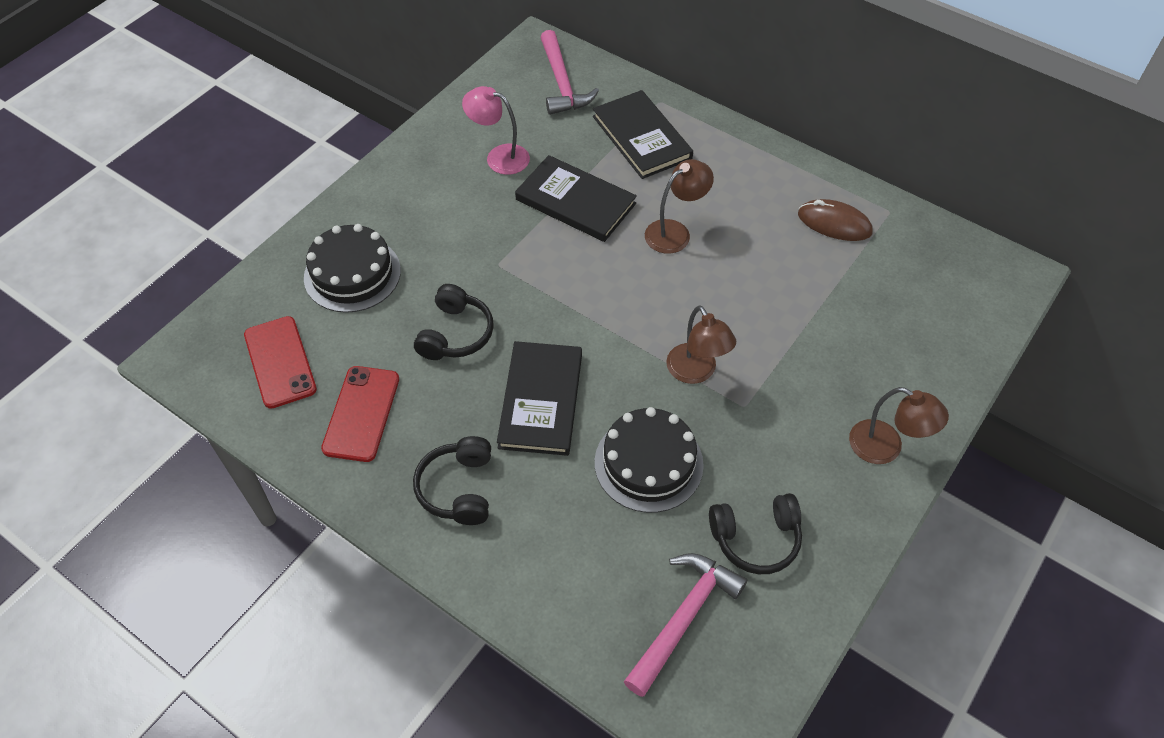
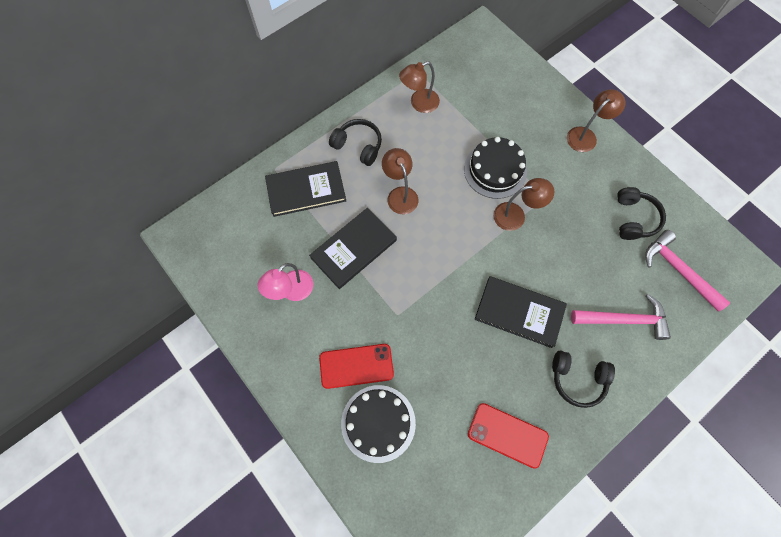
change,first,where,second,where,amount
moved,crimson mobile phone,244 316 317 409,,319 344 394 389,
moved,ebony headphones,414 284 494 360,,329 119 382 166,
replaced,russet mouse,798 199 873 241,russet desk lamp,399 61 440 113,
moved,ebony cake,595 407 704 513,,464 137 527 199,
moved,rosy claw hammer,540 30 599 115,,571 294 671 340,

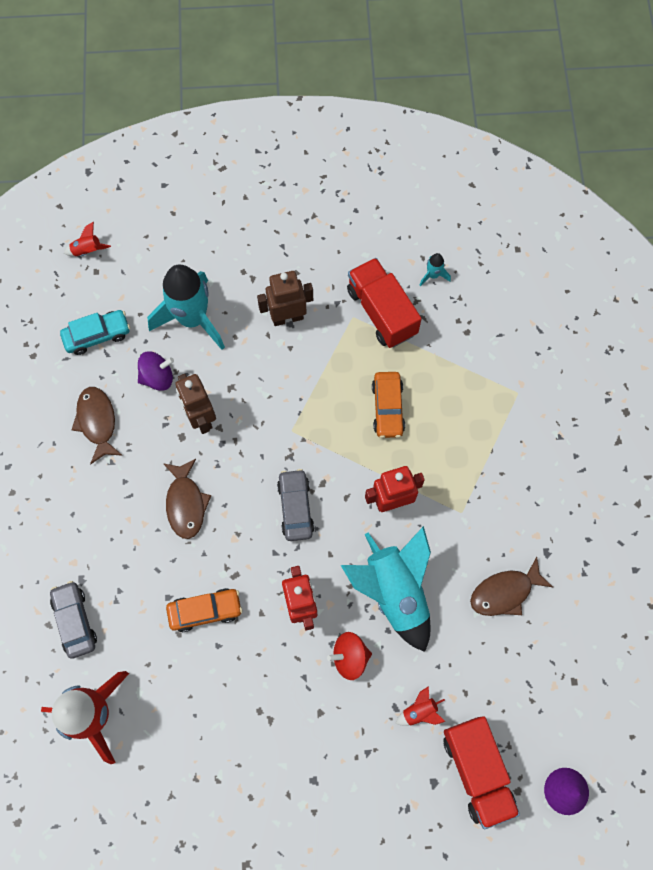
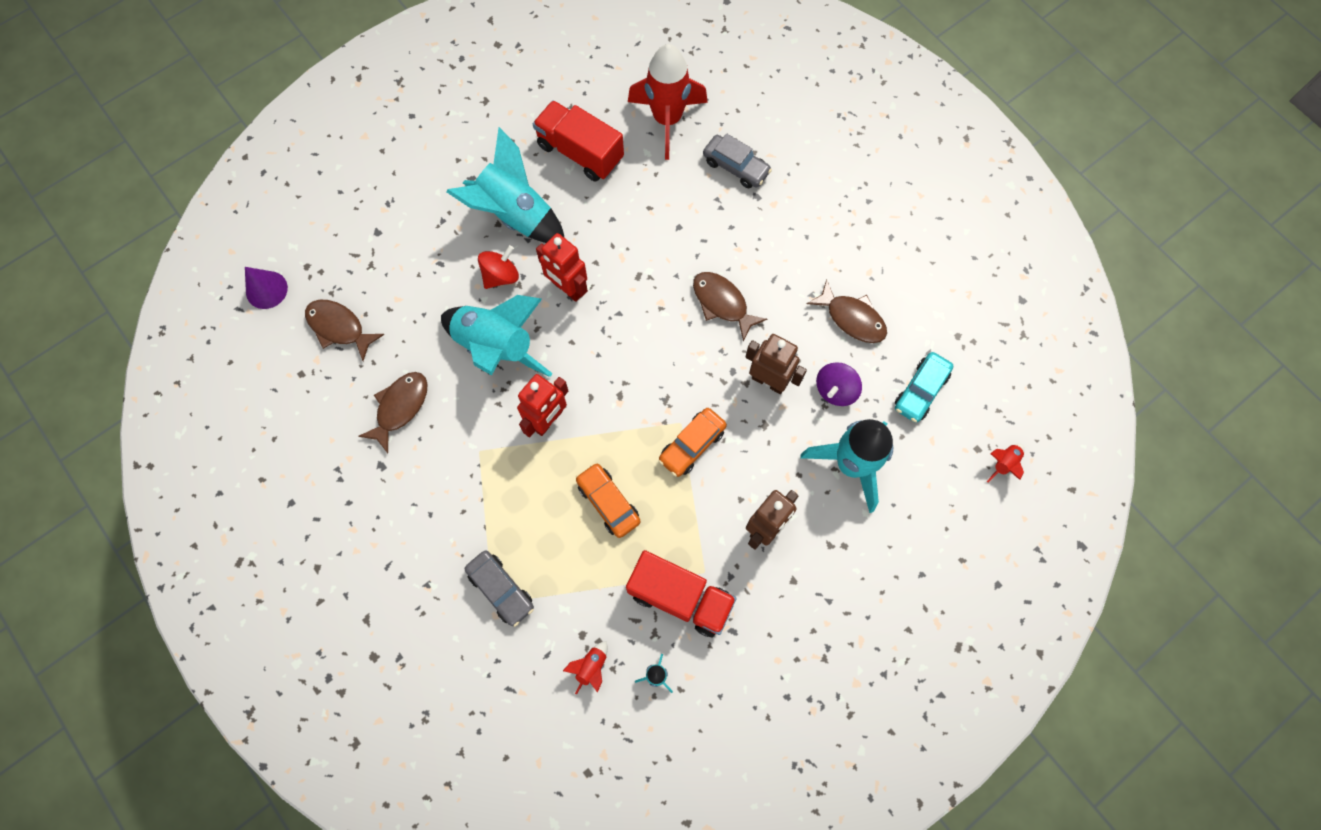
change,first,where,second,where,amount
added,,,russet fish figure,305 300 385 361,
added,,,turquoise toy rocket,446 127 565 243,
moved,ash-grey toy car,277 469 315 541,,465 551 534 627,
moved,crimson truck,443 716 520 829,,533 100 624 182,
moved,crimson toy rocket,395 686 446 726,,563 641 608 695,
moved,orange-coloured toy car,166 588 242 632,,658 408 727 477,

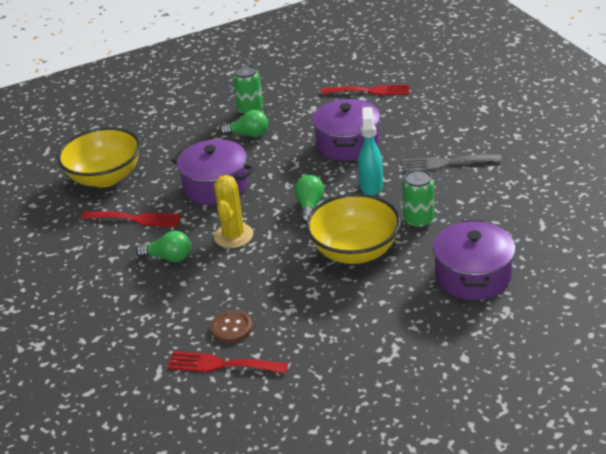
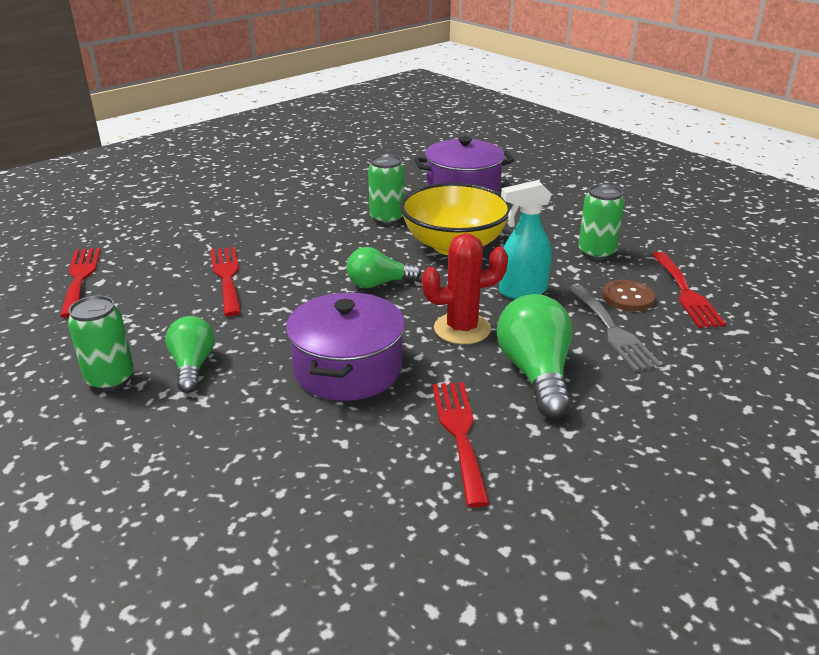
change,first,where,second,where,amount
replaced,royal purple cooking pot,312 99 380 161,crimson dinner fork,211 247 241 316,
recoloured,bright yellow prickly plant,214 175 253 248,crimson prickly plant,422 233 508 344,
resized,emerald lightbulb,136 231 191 262,,497 294 573 418,x1.56
moved,turquoise spray cleaner,358 107 383 196,,499 180 552 299,
moved,ash-grey dinner fork,402 154 502 172,,569 285 662 372,
added,,,emerald soda can,578 184 624 260,
removed,bright yellow serving bowl,57 127 141 187,,,

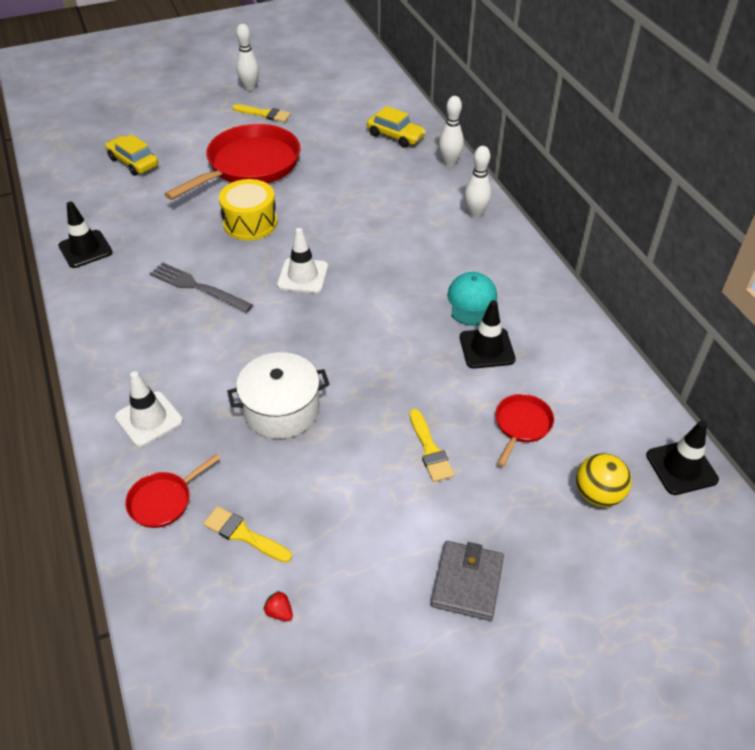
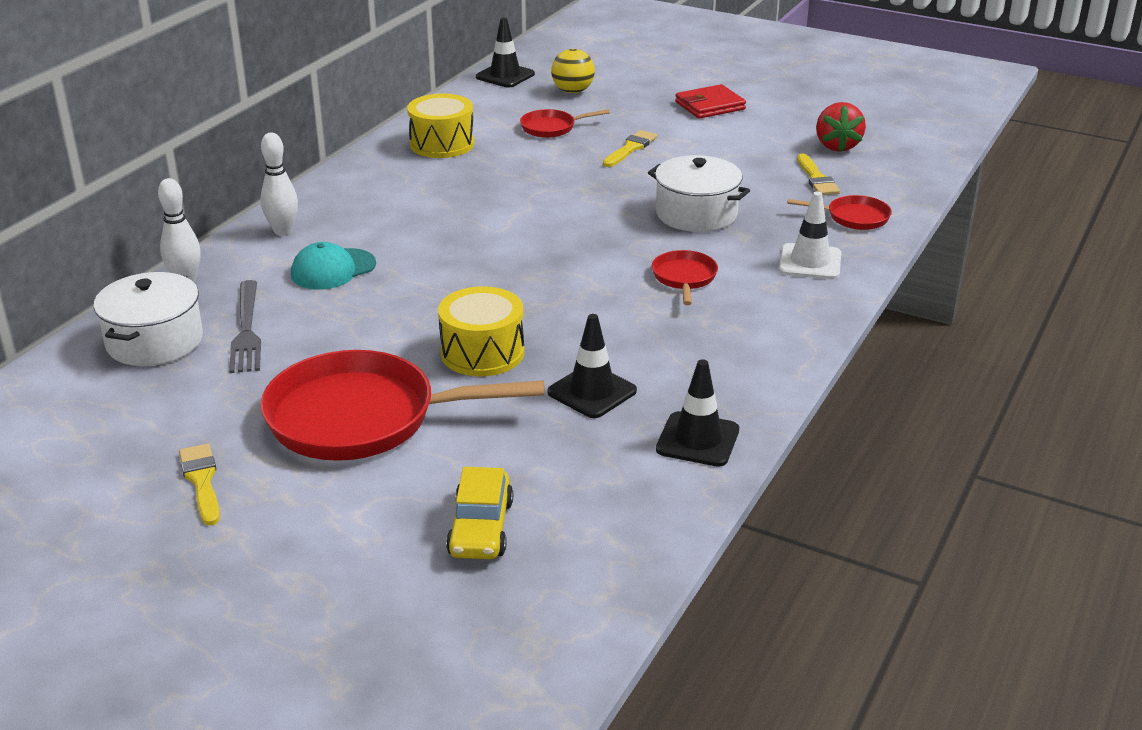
change,first,where,second,where,amount
replaced,bright yellow toy car,367 106 426 148,white cooking pot,94 272 203 366,
moved,ash-grey dinner fork,150 262 253 313,,229 280 261 373,
moved,turquoise peaked cap,447 272 497 326,,291 242 376 289,
added,,,bright yellow snare drum,407 94 474 158,
moved,ebony traffic cone,460 300 516 369,,548 314 637 418,
added,,,crimson skillet,652 250 718 305,
recoloured,ash-grey wallet,431 541 504 621,crimson wallet,675 84 746 119,
resized,crimson toy strawberry,263 591 293 621,,816 102 866 152,x2.25
removed,white bowling pin,236 24 259 91,,,
removed,white traffic cone,277 228 328 293,,,

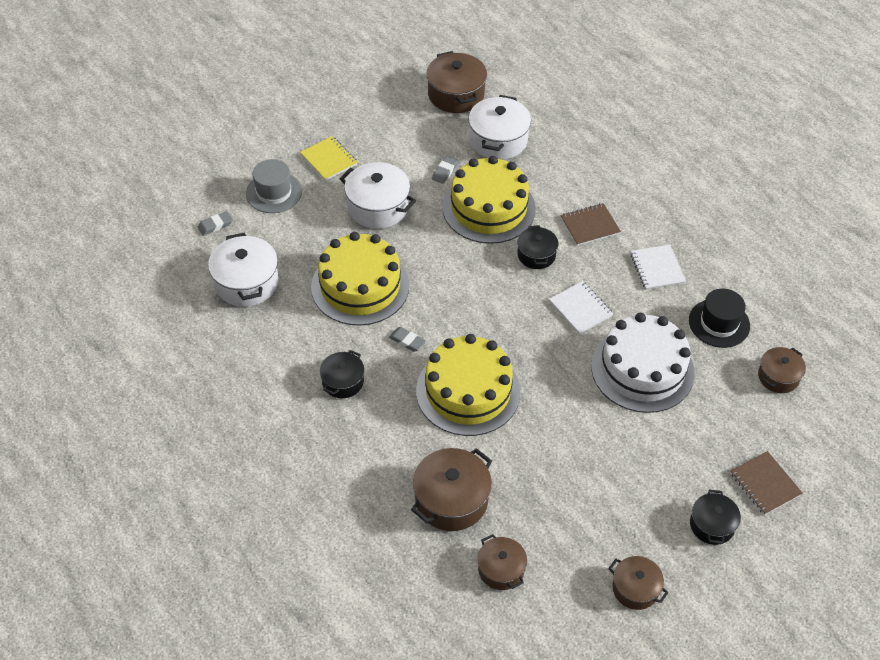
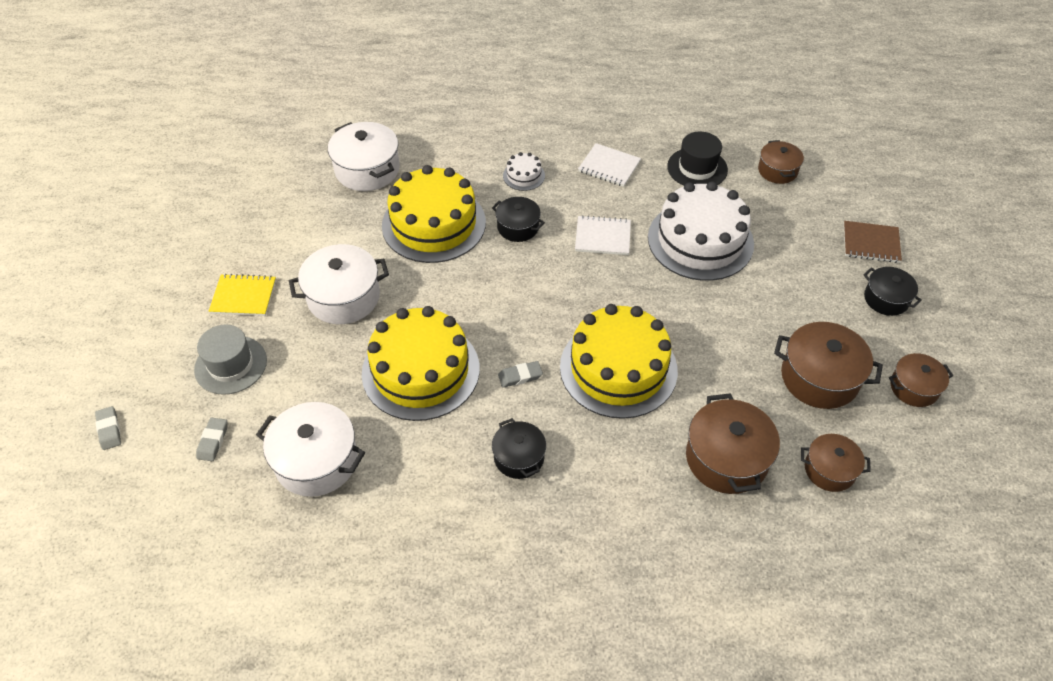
change,first,where,second,where,amount
moved,ash-grey gum eraser,432 155 458 184,,95 406 121 450,
replaced,russet notepad,560 203 621 246,white cake,503 152 545 191,
moved,russet cooking pot,426 51 487 113,,774 322 883 409,

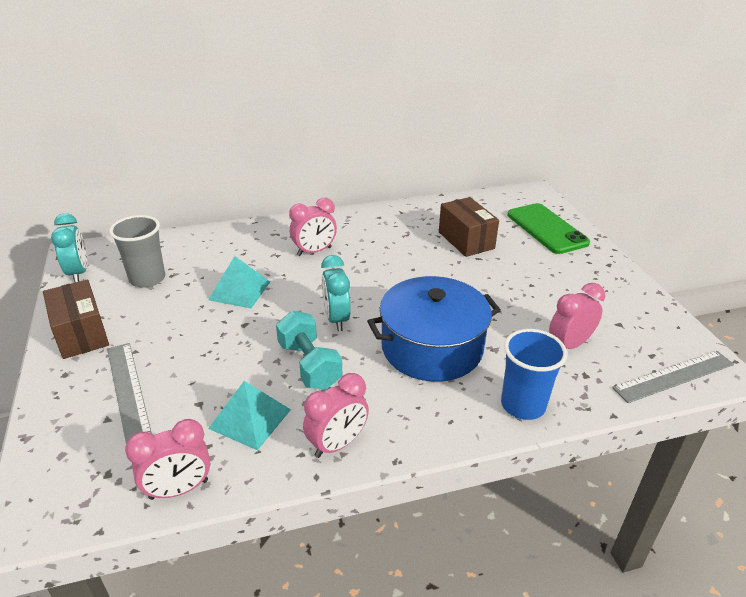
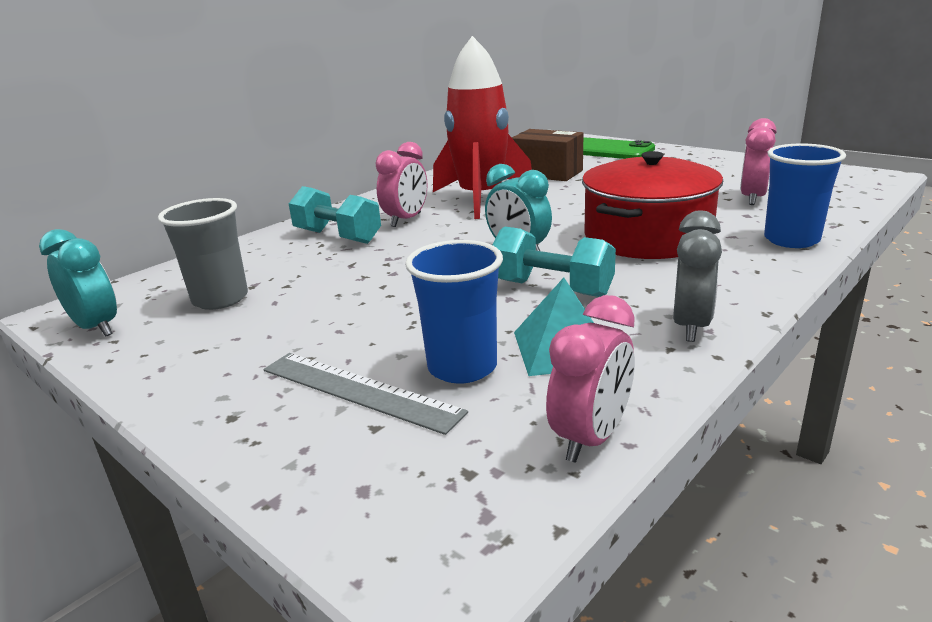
change,first,where,second,where,amount
added,,,turquoise hand weight,289 186 381 244,
added,,,cobalt cup,405 240 503 384,
added,,,crimson toy rocket,433 36 532 219,
recoloured,cobalt cooking pot,367 276 501 382,crimson cooking pot,582 151 723 259,
recoloured,rosy bedside clock,303 373 369 458,ash-grey bedside clock,673 211 722 342,
removed,russet box,43 279 109 359,,,
removed,turquoise solid pyramid,208 256 270 308,,,
removed,ash-grey ruler,612 351 734 403,,,

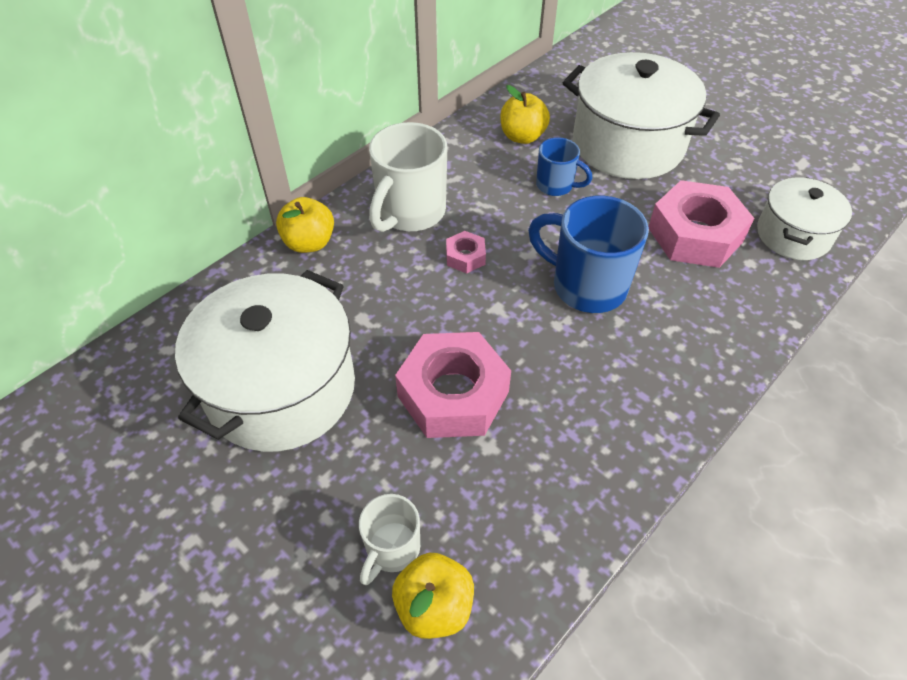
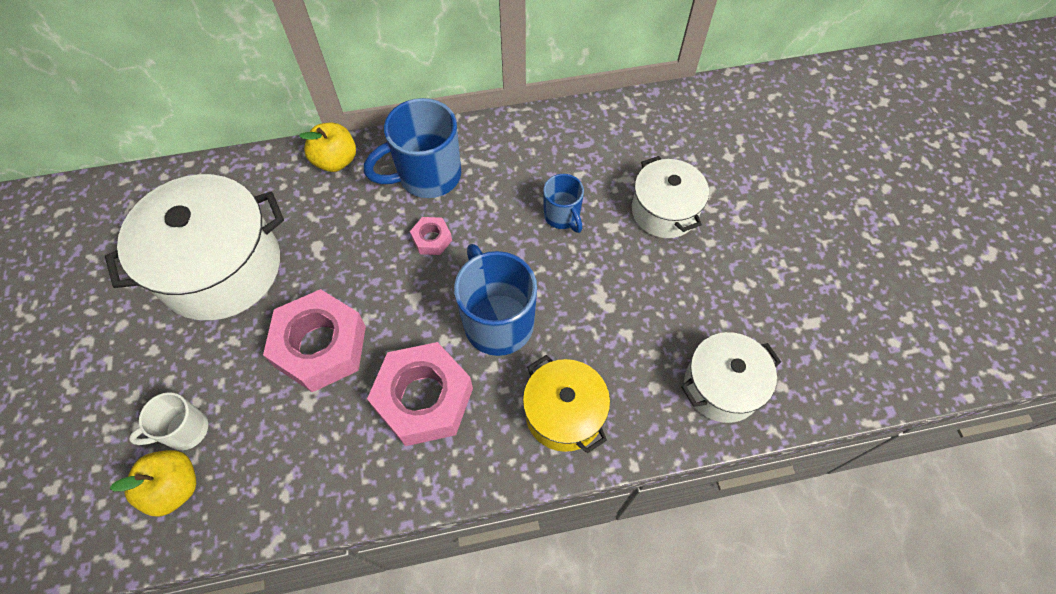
change,first,where,second,where,amount
recoloured,white mug,369 122 447 232,cobalt mug,364 98 461 198,
moved,rosy hex nut,648 180 754 268,,367 342 473 446,
added,,,bright yellow cooking pot,523 355 610 454,
resized,white cooking pot,563 52 720 179,,632 156 709 238,x0.58
removed,bright yellow apple,500 85 550 144,,,

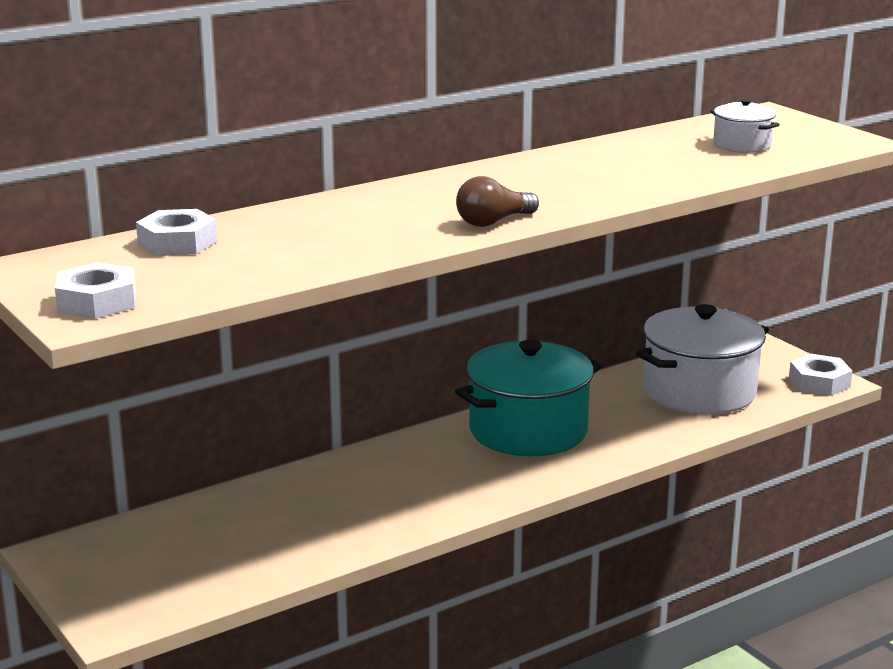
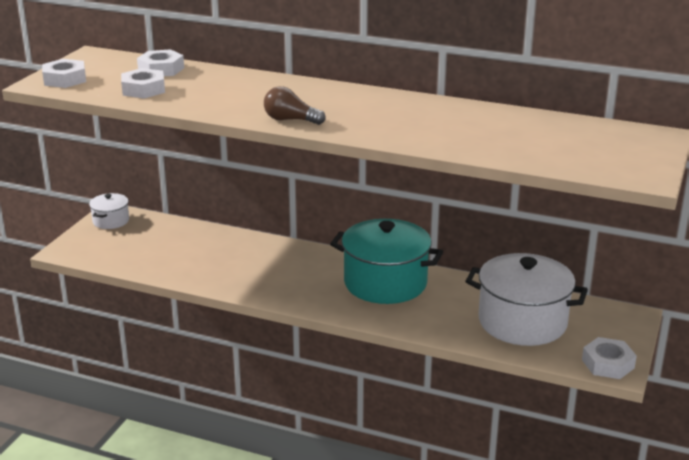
change,first,where,second,where,amount
moved,white cooking pot,710 99 780 153,,89 193 129 229,
added,,,white hex nut,121 68 165 99,

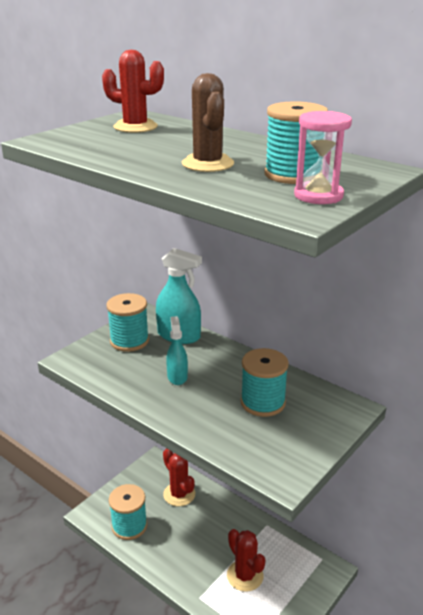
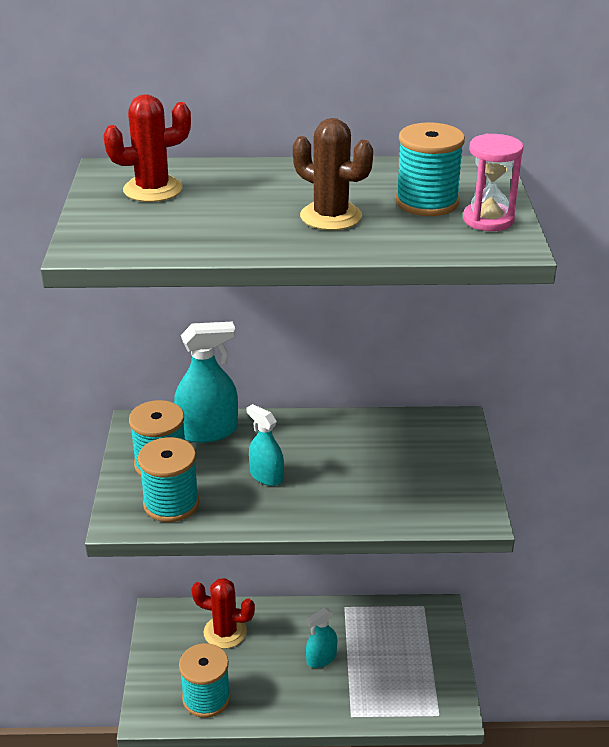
change,first,where,second,where,amount
moved,turquoise bobbin,241 348 289 417,,138 437 199 522,
added,,,turquoise spray cleaner,306 607 337 668,
removed,crimson prickly plant,227 529 265 592,,,

